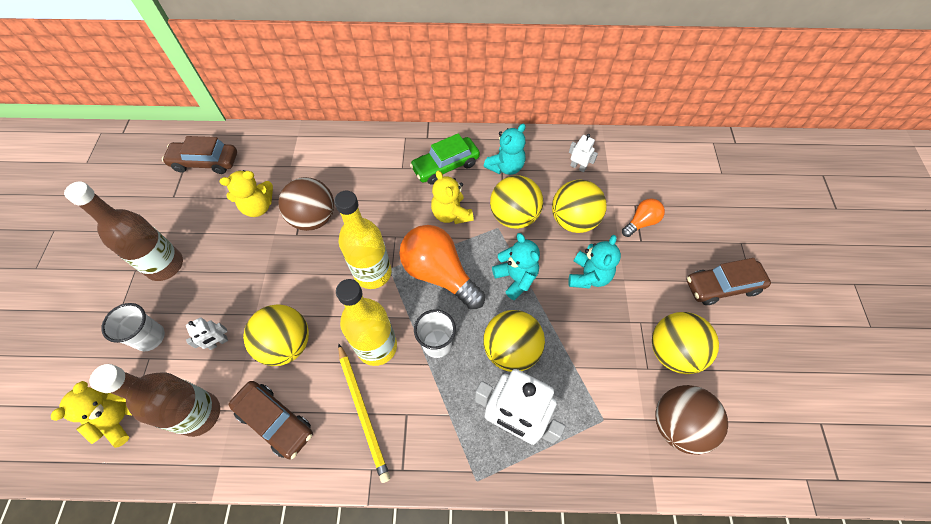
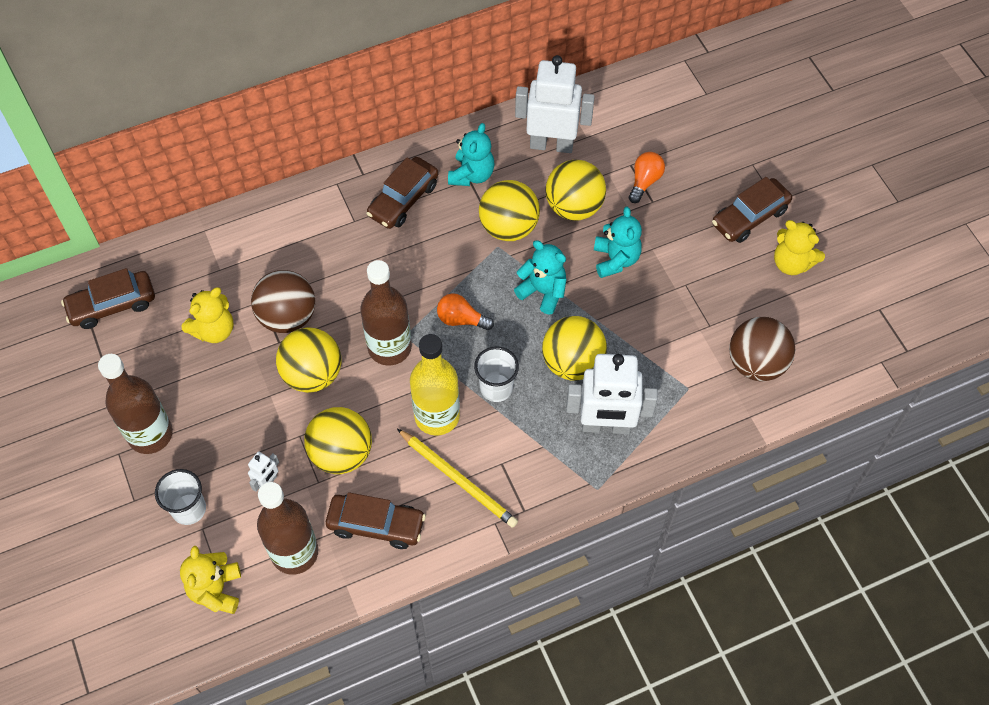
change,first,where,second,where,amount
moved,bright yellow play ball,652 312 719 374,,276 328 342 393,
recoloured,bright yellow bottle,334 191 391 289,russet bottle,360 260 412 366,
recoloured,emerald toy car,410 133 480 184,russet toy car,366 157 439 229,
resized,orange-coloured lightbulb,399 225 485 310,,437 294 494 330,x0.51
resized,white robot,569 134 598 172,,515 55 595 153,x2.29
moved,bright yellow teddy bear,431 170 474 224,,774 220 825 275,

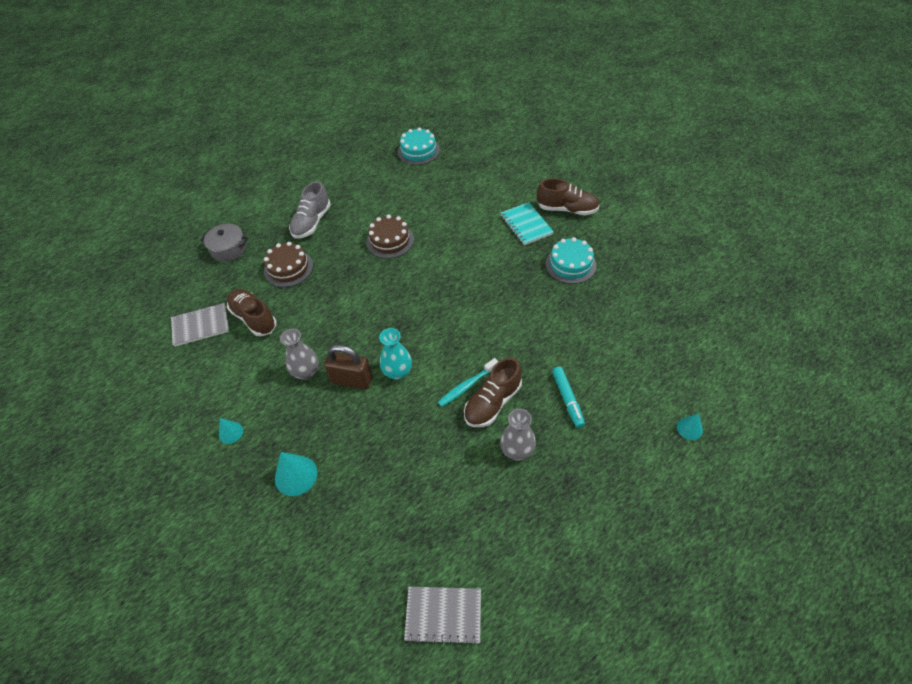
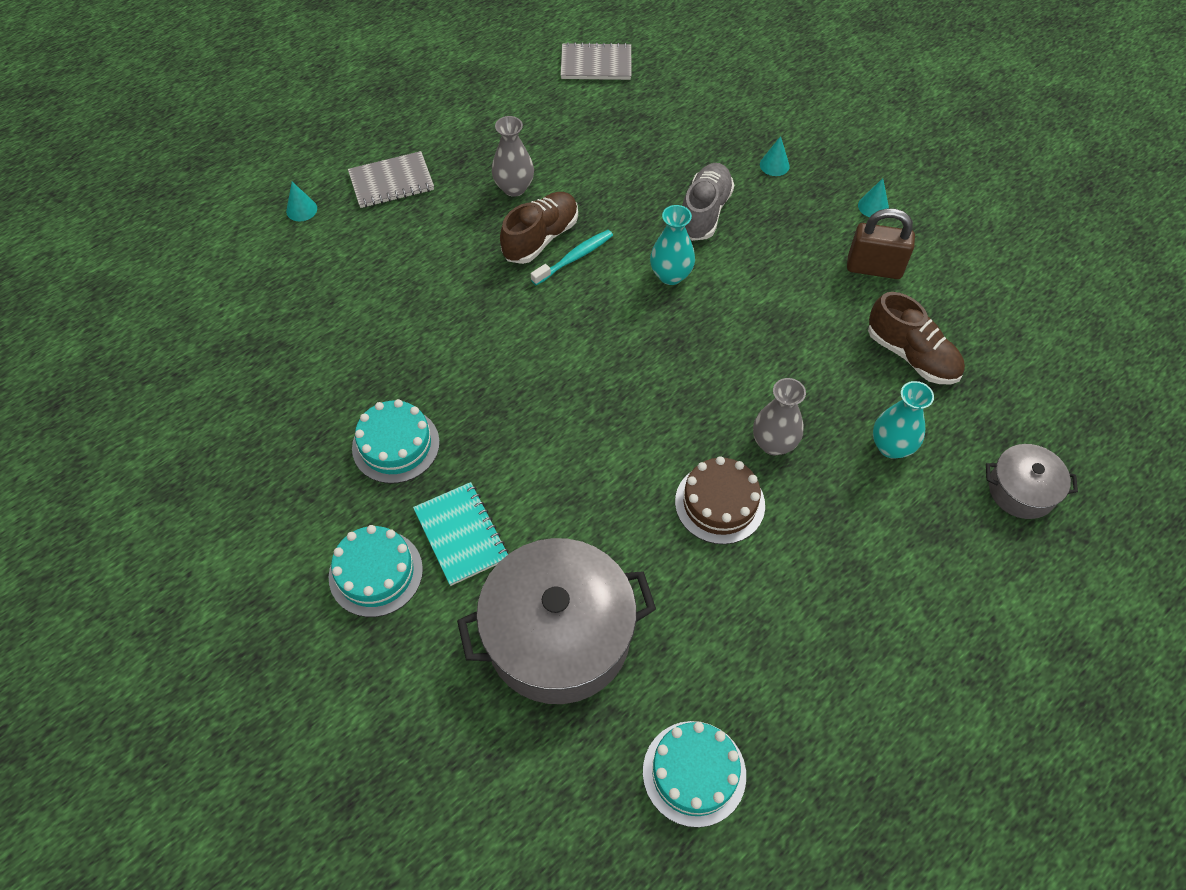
change,first,where,second,where,amount
replaced,russet sneaker,537 178 599 215,turquoise cake,329 525 423 617,
moved,ash-grey notepad,171 303 229 347,,348 151 434 208,
added,,,ash-grey cooking pot,457 538 656 704,
moved,ash-grey sneaker,289 181 331 238,,682 163 734 241,
moved,ash-grey tall vase,280 329 319 380,,753 378 806 455,
resized,turquoise cone shape,275 452 317 496,,760 136 790 176,x0.60
moved,russet padlock,324 345 372 390,,847 208 915 279,
replaced,russet cake,264 242 313 287,turquoise tall vase,873 381 934 459,
removed,turquoise marker pen,552 367 585 428,,,

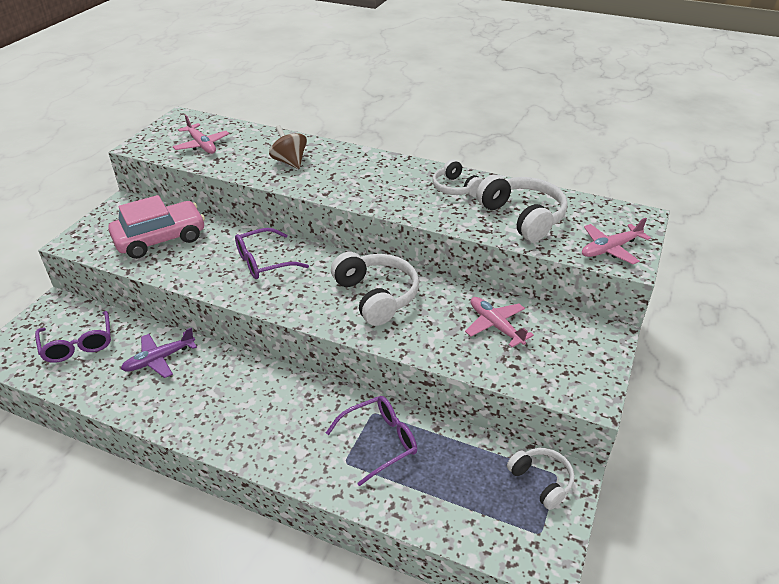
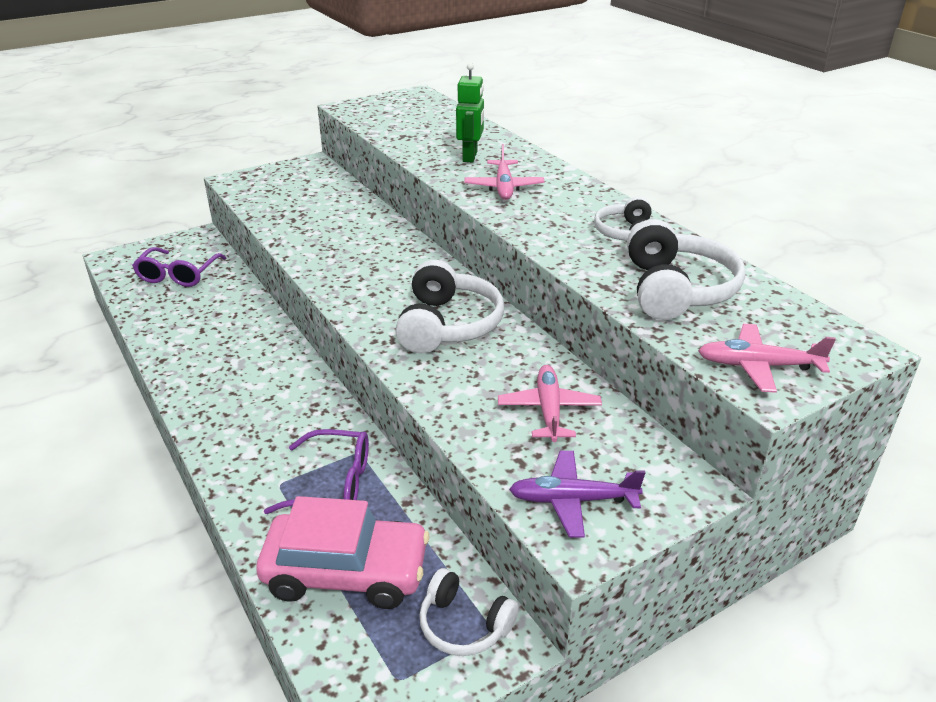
change,first,where,second,where,amount
moved,rosy toy car,108 195 205 259,,256 496 429 609,
turned,white headphones,507 448 575 510,,419 568 519 656,120 degrees clockwise
replaced,russet whirligig,269 125 307 169,emerald robot,456 63 484 162,
moved,rosy aeroplane,173 115 229 154,,464 144 545 200,
moved,royal purple aeroplane,121 327 197 378,,509 451 645 538,
removed,royal purple eyeglasses,235 228 309 279,,,

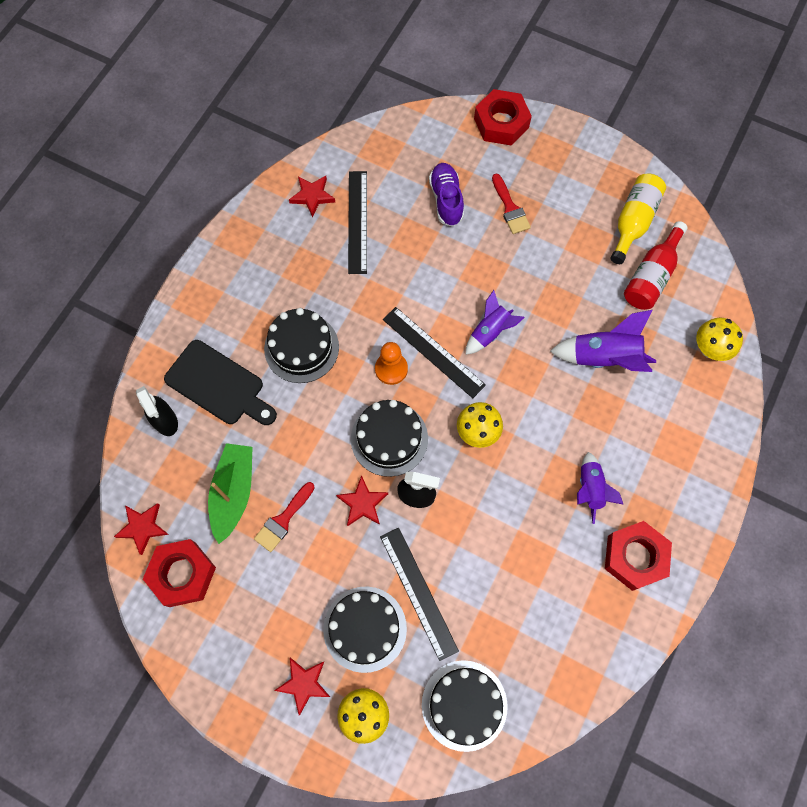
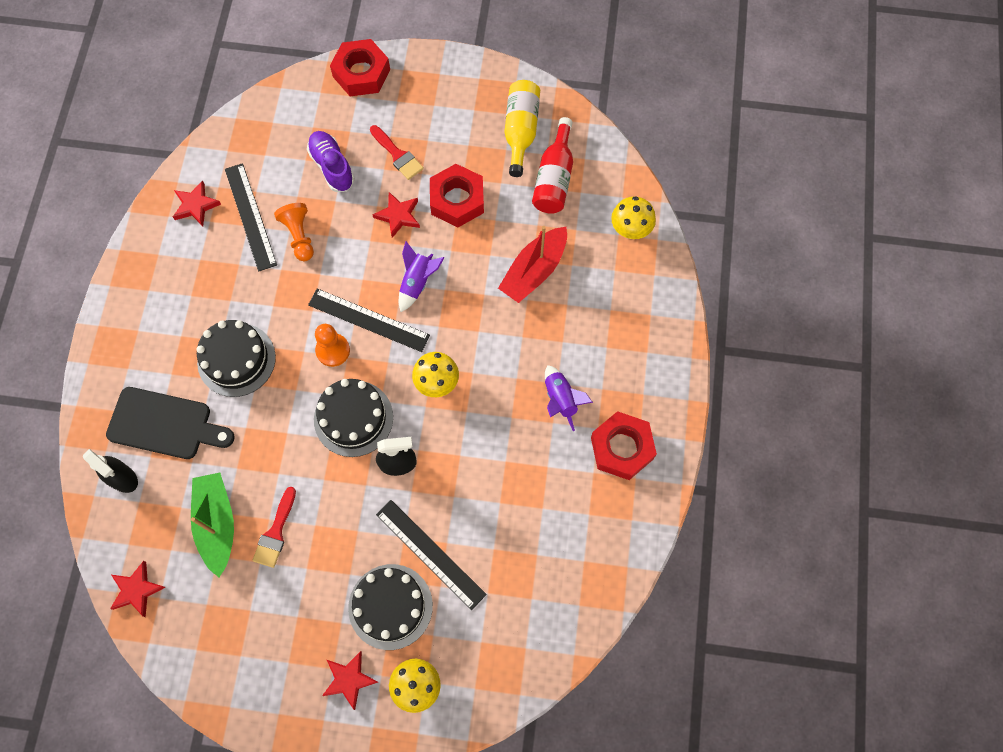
change,first,where,second,where,amount
added,,,orange-coloured game pawn,274 203 314 261,
moved,crimson star shape,336 475 388 526,,372 192 420 238,
moved,crimson hex nut,143 539 216 607,,430 164 484 227,
replaced,royal purple toy rocket,550 310 656 372,crimson boat,498 226 567 303,
removed,ebony cake,422 660 508 752,,,

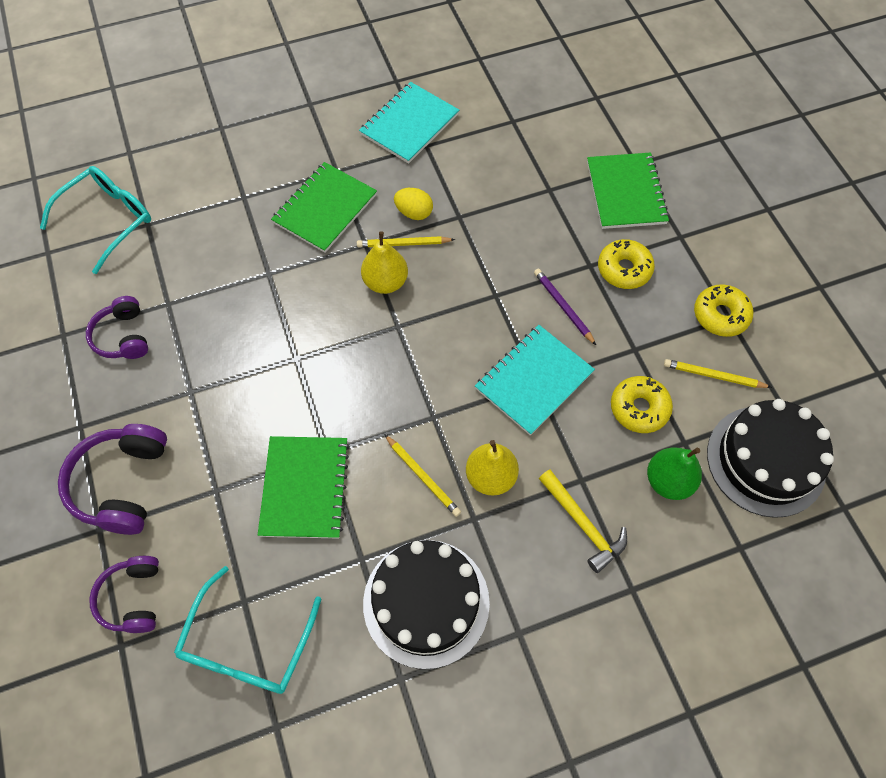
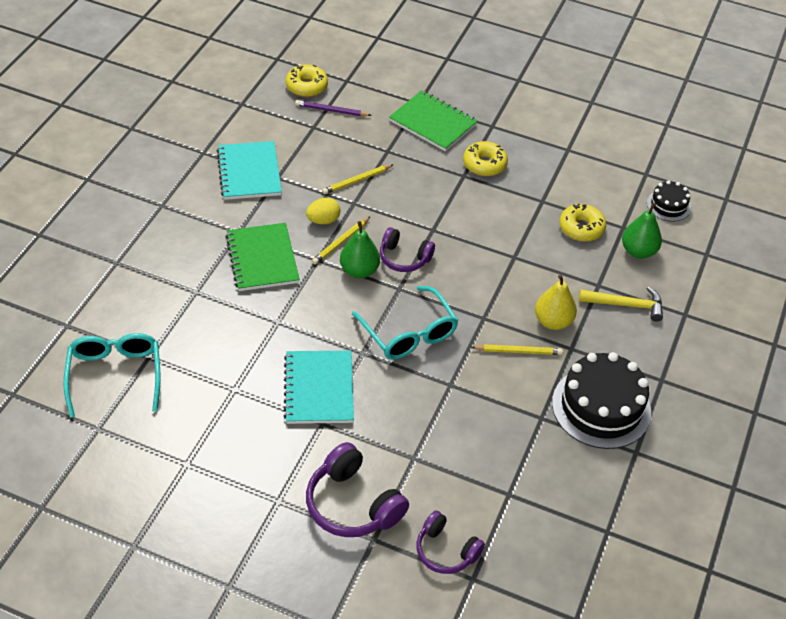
change,first,where,second,where,amount
moved,turquoise notepad,475 325 595 435,,284 351 354 424,
moved,bright yellow donut,694 284 753 337,,285 64 328 97,
moved,royal purple lead pencil,534 269 596 345,,295 100 372 116,
moved,bright yellow lead pencil,664 359 772 388,,322 164 394 194,
recoloured,bright yellow pear fruit,361 231 408 294,emerald pear fruit,340 221 380 278,
moved,turquoise eyeglasses,174 566 321 694,,352 286 459 360,
moved,royal purple headphones,86 296 148 359,,380 227 435 272,
resized,ebony cake,707 399 834 518,,647 180 691 221,x0.51
removed,emerald notepad,258 436 350 539,,,

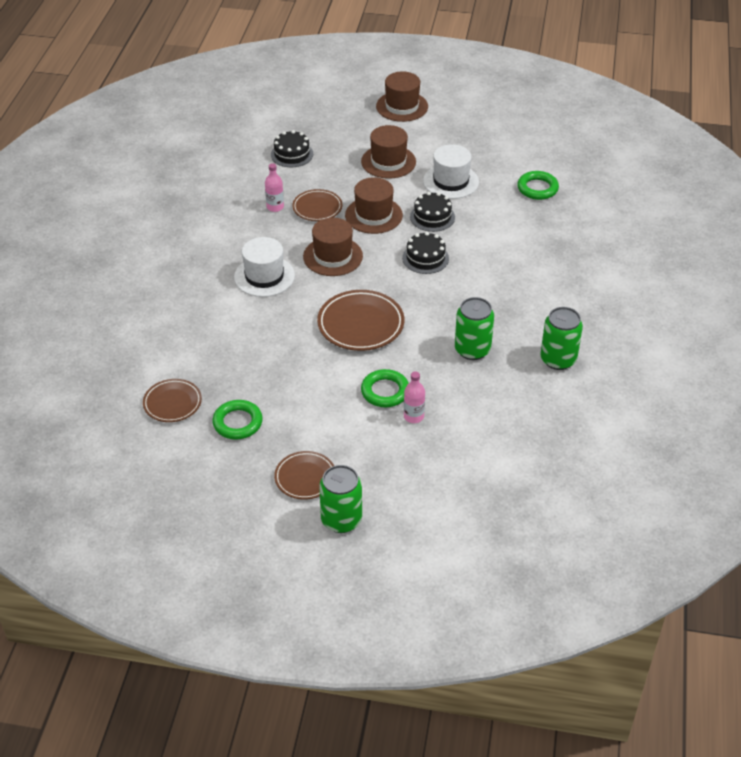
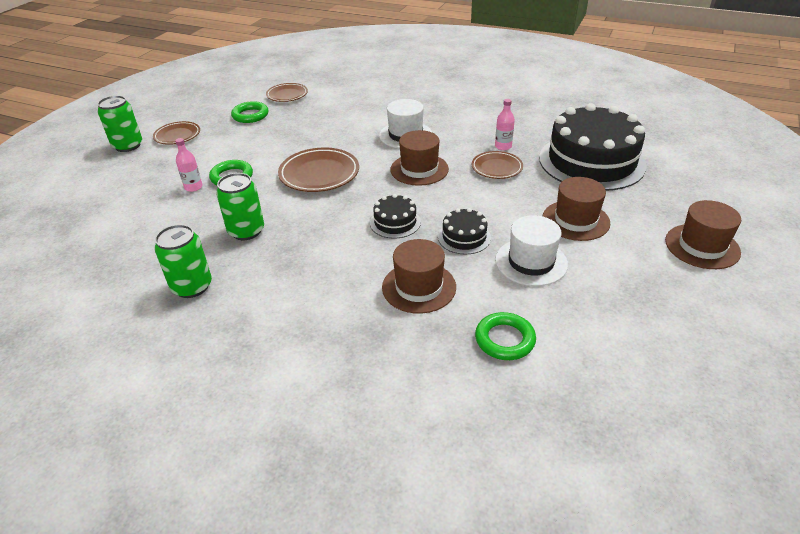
change,first,where,second,where,amount
moved,russet hat,345 177 403 234,,382 239 456 314,
resized,ebony cake,271 130 313 167,,539 103 647 191,x2.28

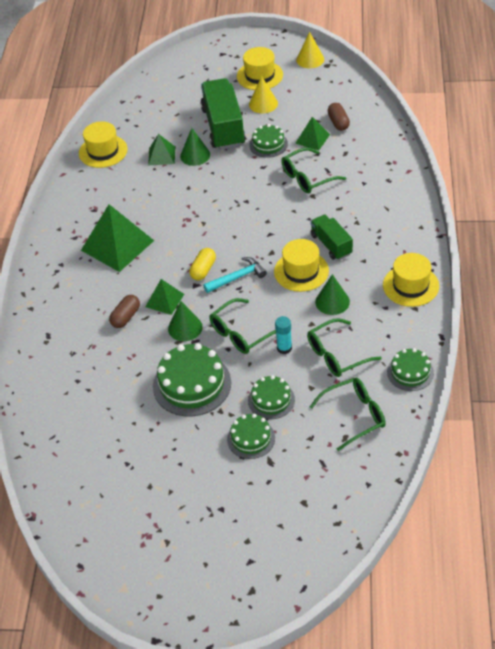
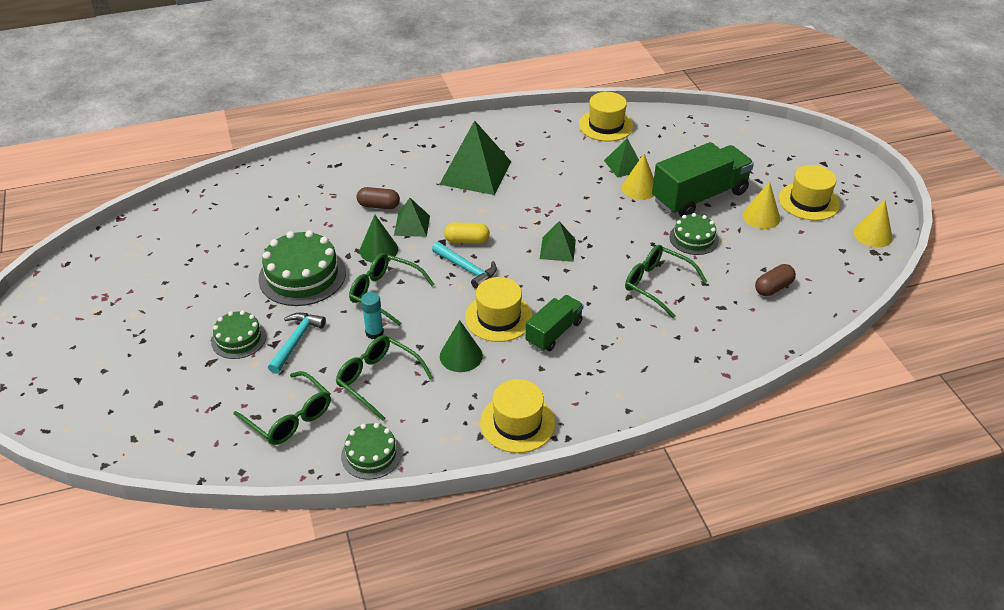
change,first,where,second,where,amount
replaced,emerald cake,248 375 295 419,turquoise claw hammer,268 313 326 374,
moved,emerald solid pyramid,295 117 330 150,,540 221 576 262,
recoloured,emerald cone shape,180 128 210 166,bright yellow cone shape,622 154 654 200,

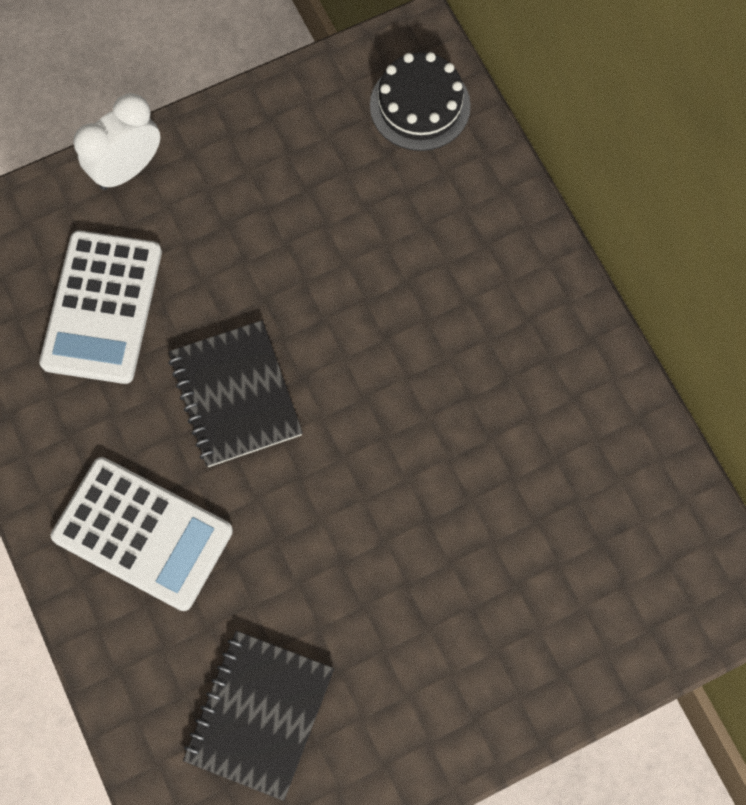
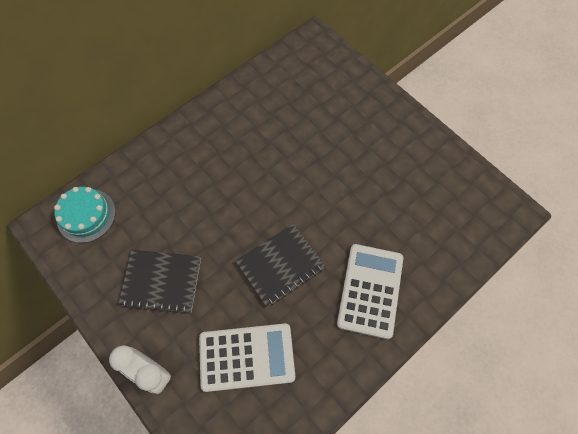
change,first,where,second,where,amount
recoloured,ebony cake,370 52 471 151,turquoise cake,54 187 116 243,
moved,ebony notepad,183 631 334 801,,118 250 201 314,

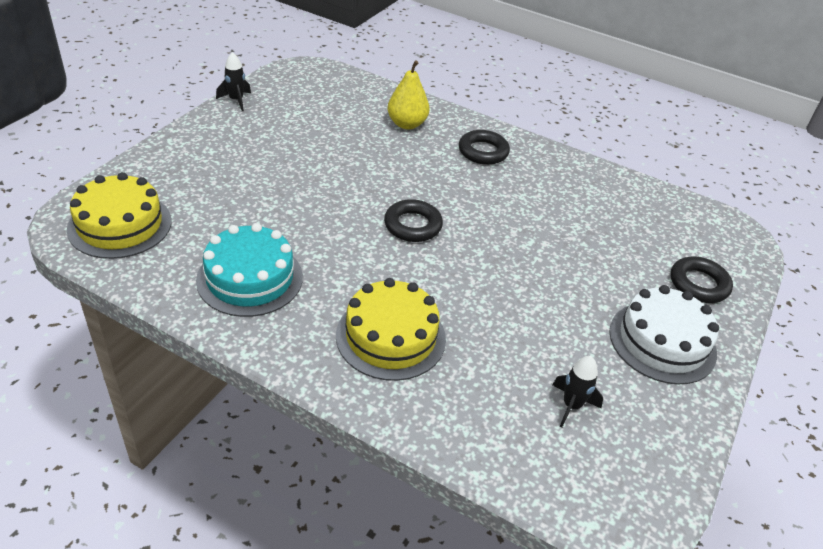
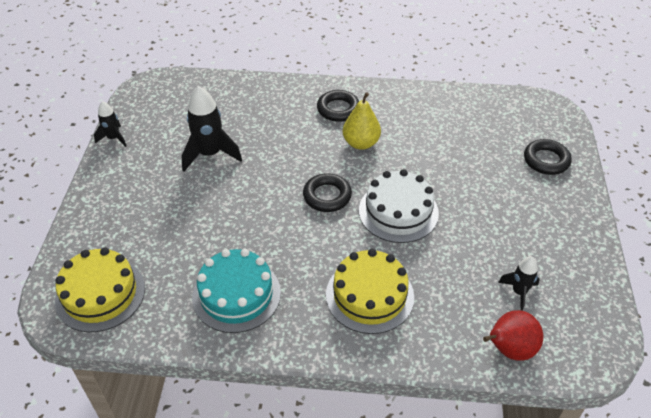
change,first,where,second,where,amount
added,,,ebony toy rocket,182 86 242 171,
moved,bright yellow pear fruit,387 60 429 129,,343 92 381 150,
moved,white cake,609 285 719 385,,359 169 439 243,
added,,,crimson pear fruit,483 310 543 361,

